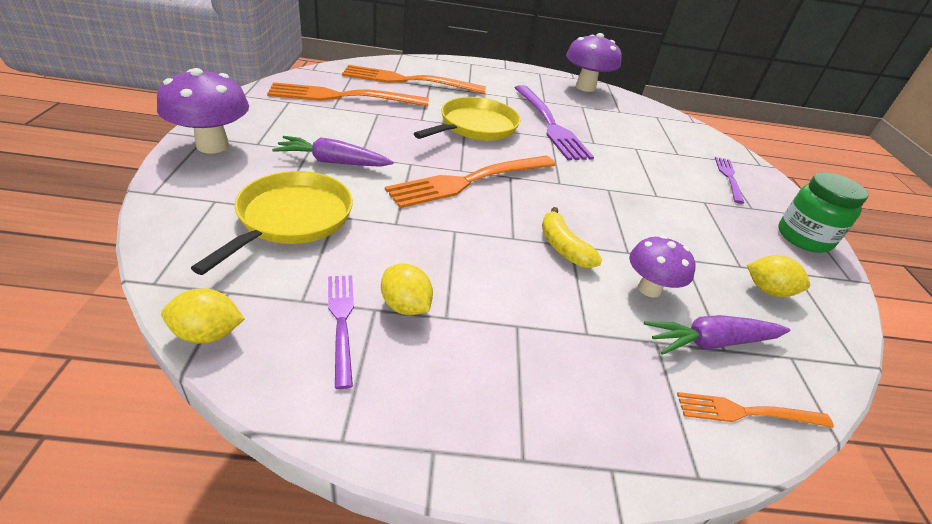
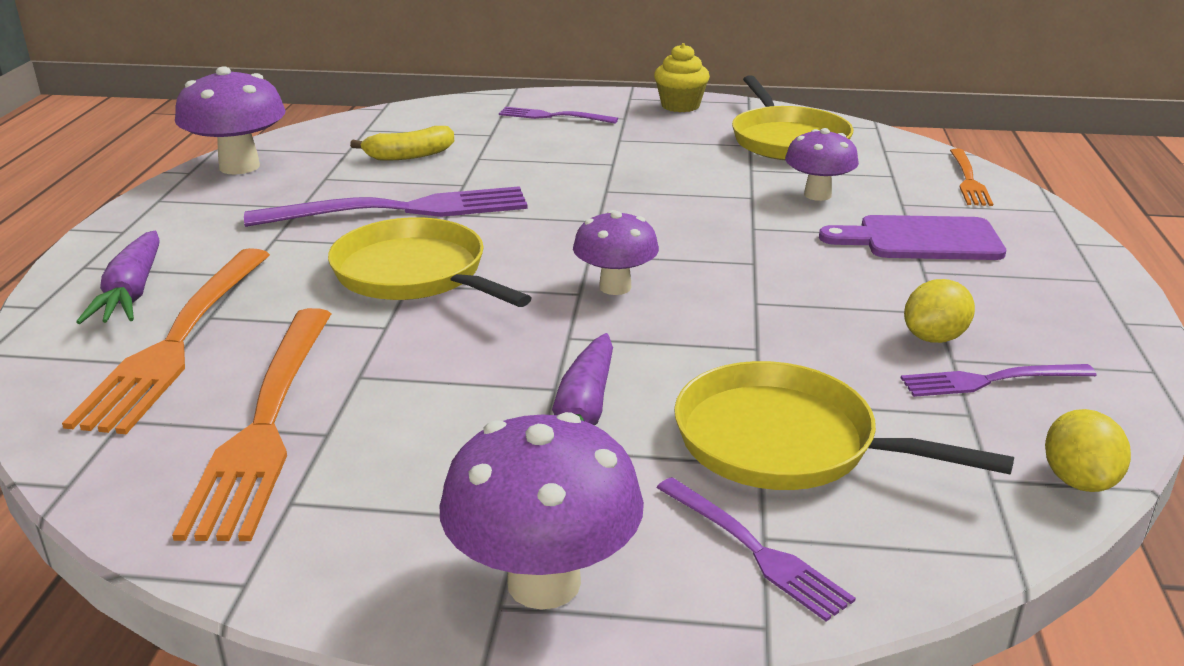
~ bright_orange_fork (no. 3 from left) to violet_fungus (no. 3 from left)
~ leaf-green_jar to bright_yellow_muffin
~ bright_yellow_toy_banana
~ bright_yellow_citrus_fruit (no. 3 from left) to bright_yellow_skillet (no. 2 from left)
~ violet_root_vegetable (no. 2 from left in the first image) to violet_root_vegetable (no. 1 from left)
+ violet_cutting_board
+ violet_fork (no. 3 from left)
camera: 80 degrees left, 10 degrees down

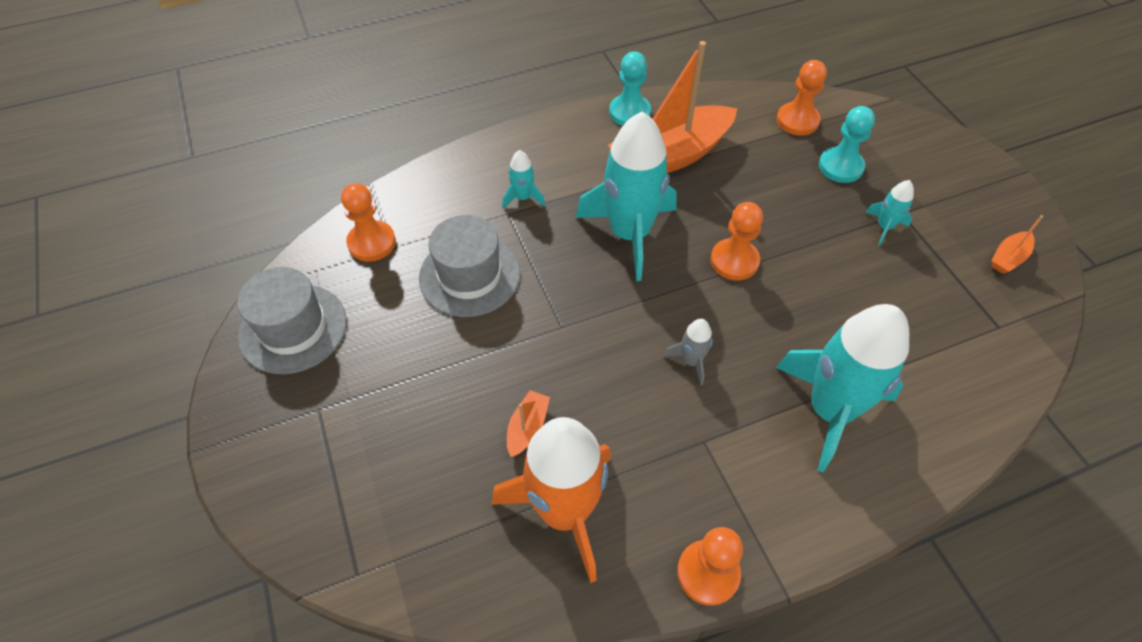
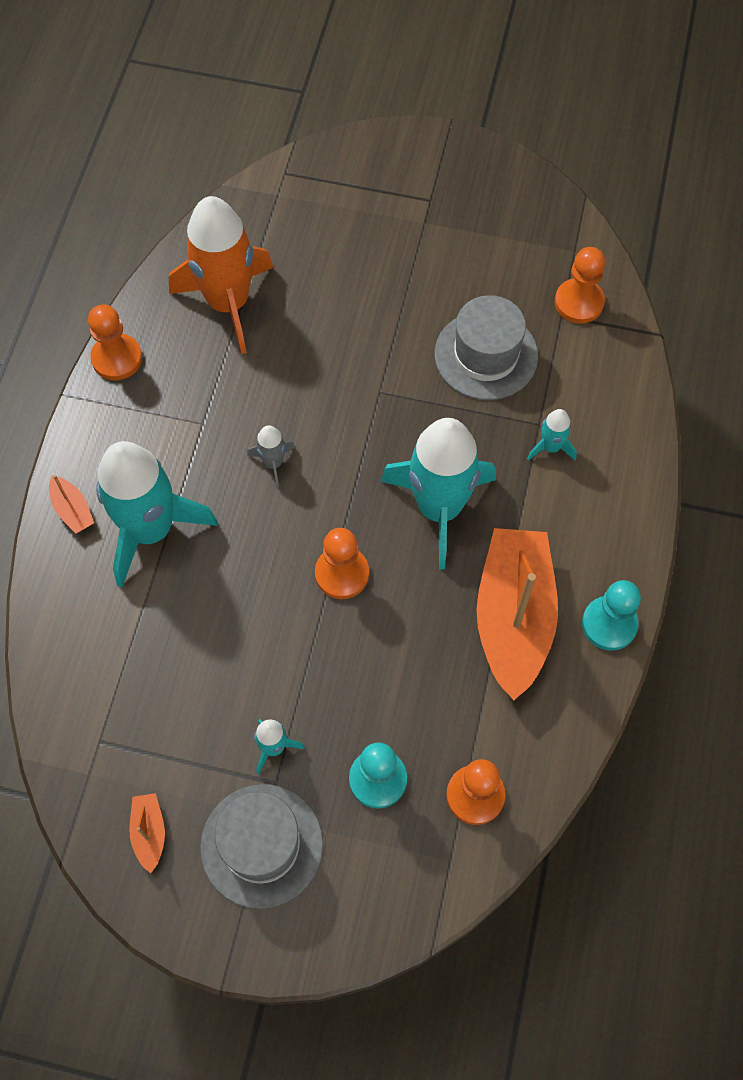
~ ash-grey_hat (no. 1 from left)
~ bright_orange_boat (no. 1 from left)
camera: 125 degrees right, 10 degrees up

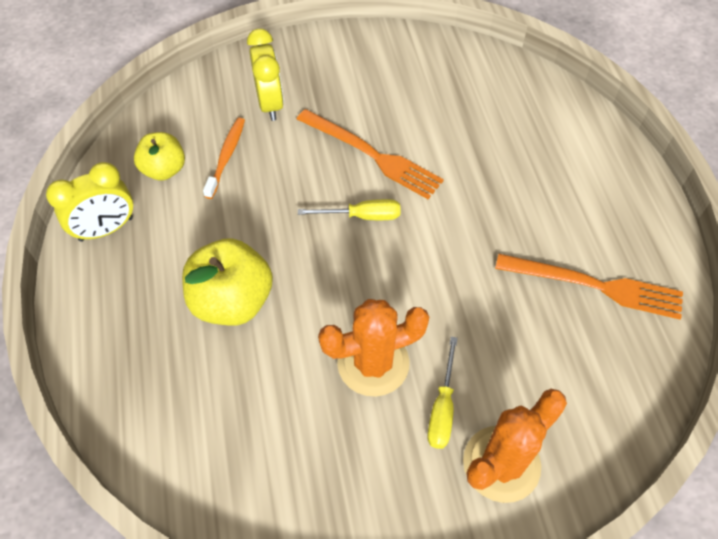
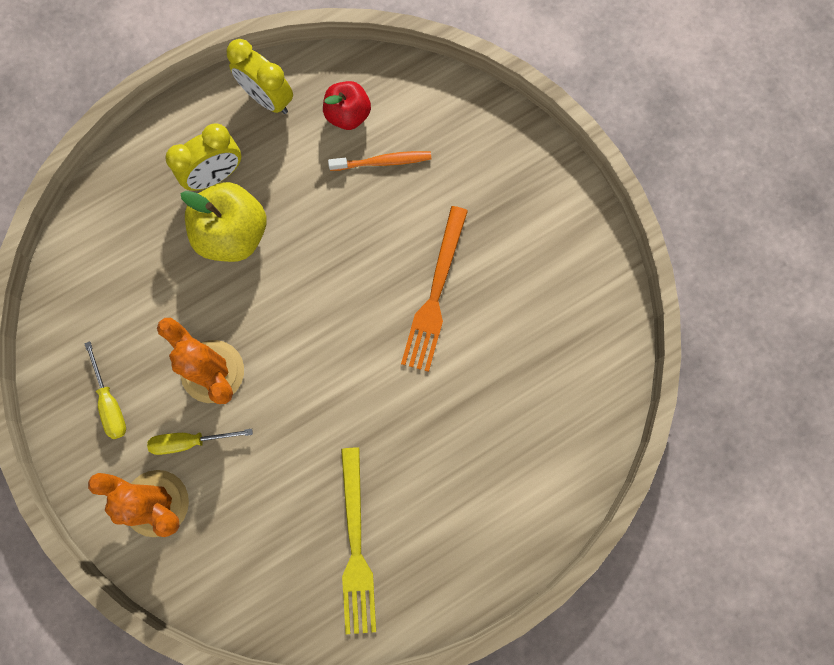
~ bright_yellow_bedside_clock (no. 2 from left in the first image) to bright_yellow_bedside_clock (no. 1 from left)
~ bright_yellow_toy_apple (no. 1 from left) to scarlet_toy_apple
~ bright_yellow_hand_screwdriver (no. 1 from left)
~ bright_orange_fork (no. 2 from left) to bright_yellow_fork
camera: 70 degrees right, 20 degrees up

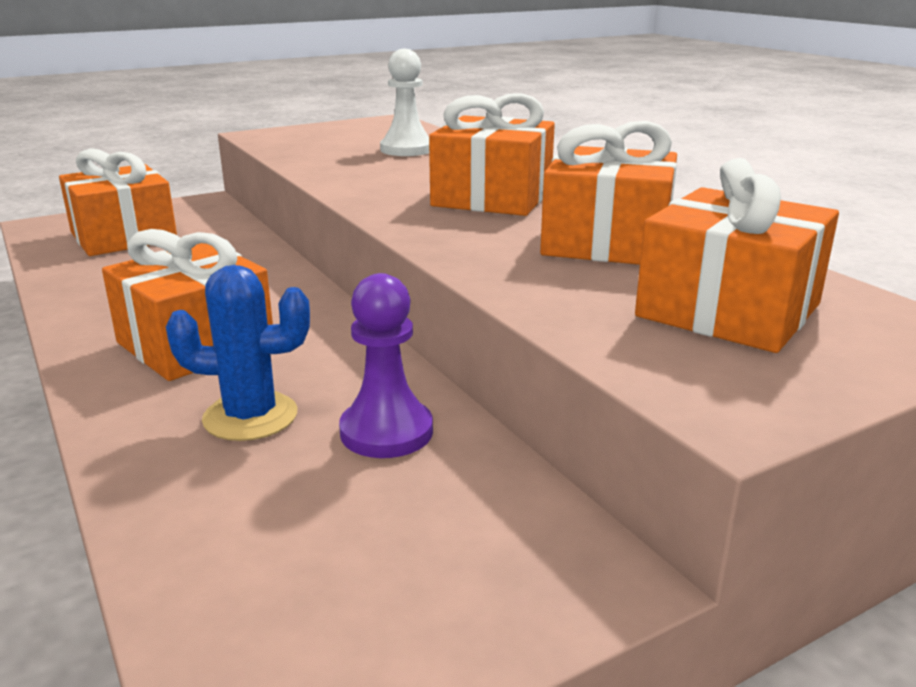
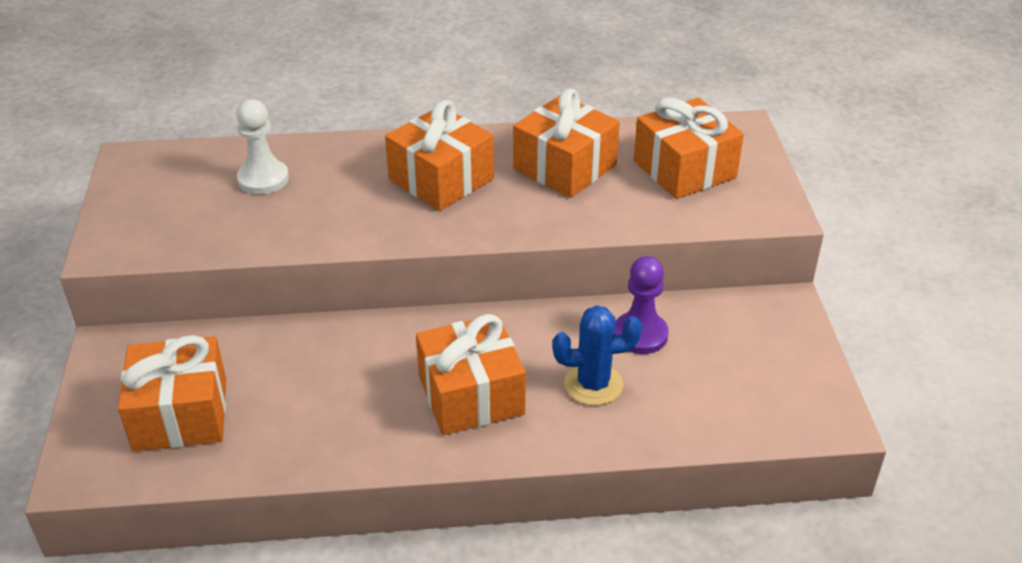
~ cobalt_saguaro_cactus 60 degrees clockwise
camera: 65 degrees left, 15 degrees up

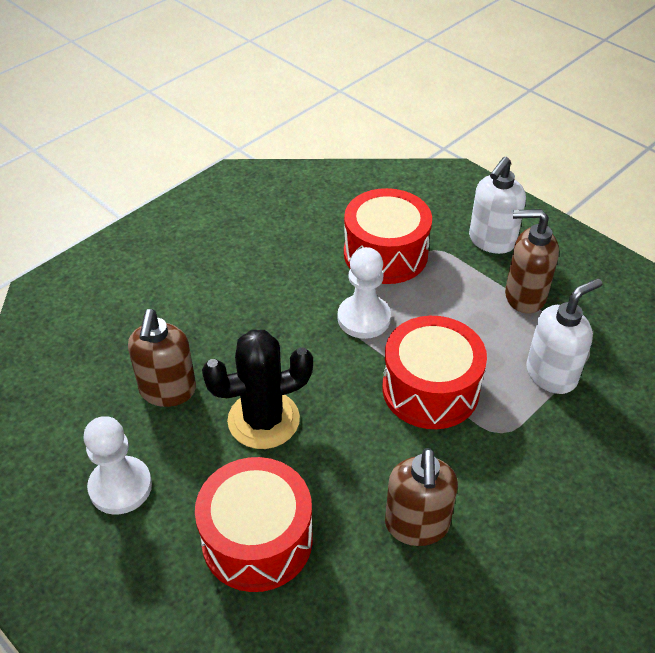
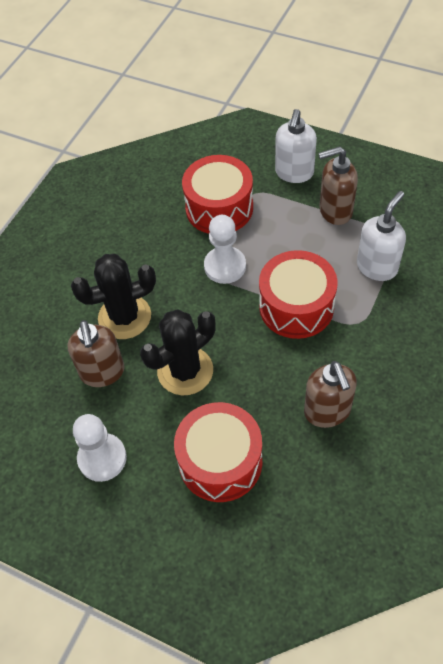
+ jet-black_saguaro_cactus (no. 1 from left)
camera: 15 degrees left, 10 degrees up

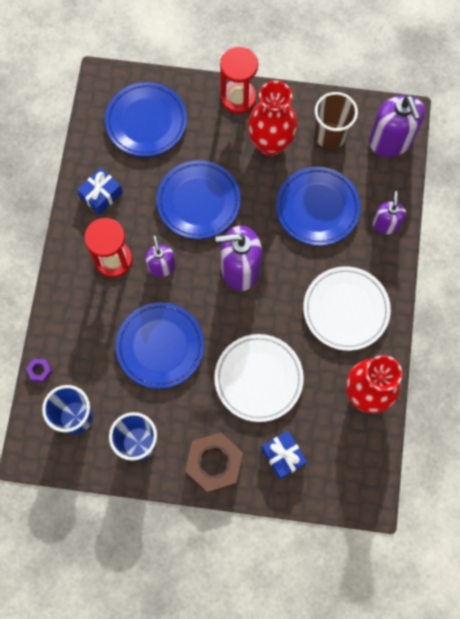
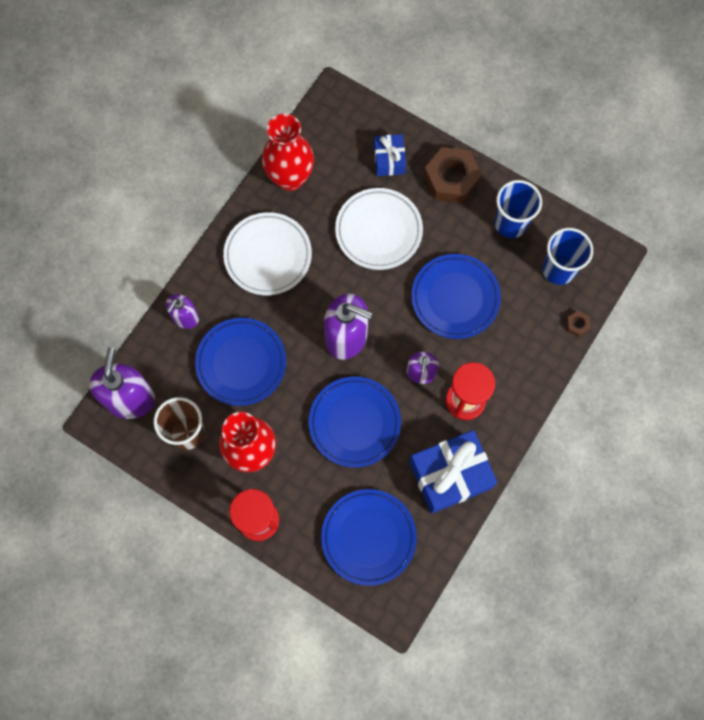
~ cobalt_gift (no. 1 from left in the first image) x1.81
~ violet_hex_nut to brown_hex_nut (no. 2 from left)
camera: 155 degrees left, 0 degrees up

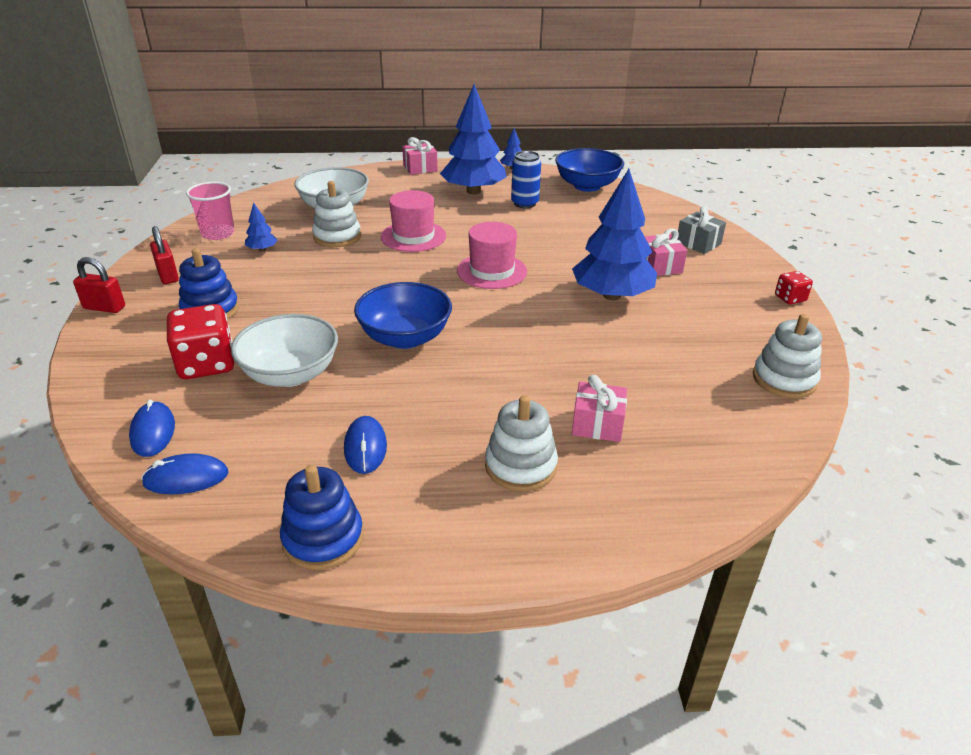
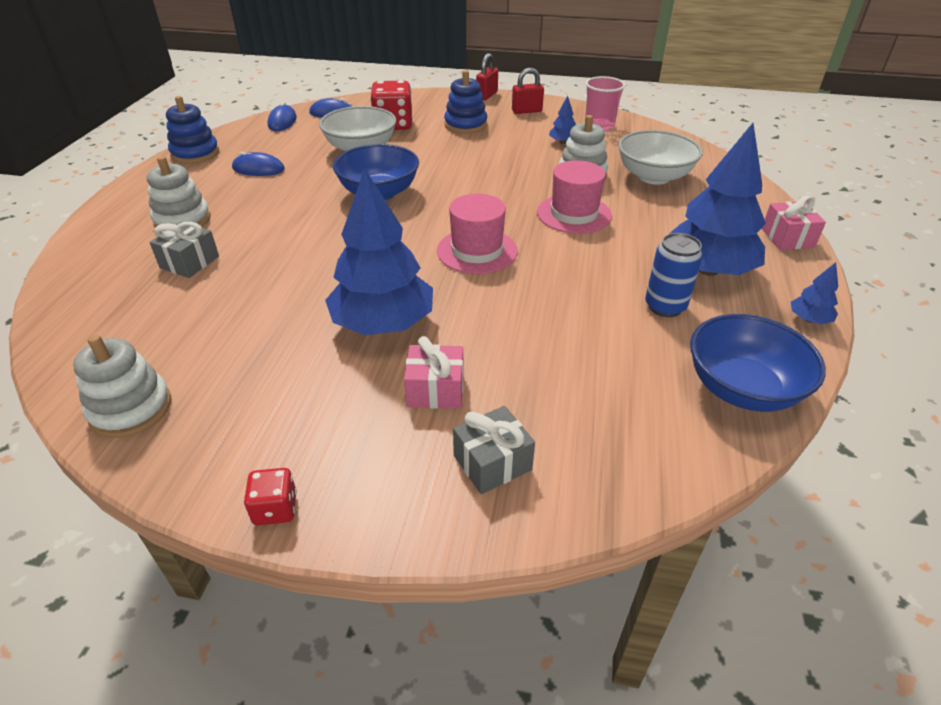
~ rosy_gift (no. 2 from left) to ash-grey_gift (no. 1 from left)
camera: 105 degrees right, 5 degrees up

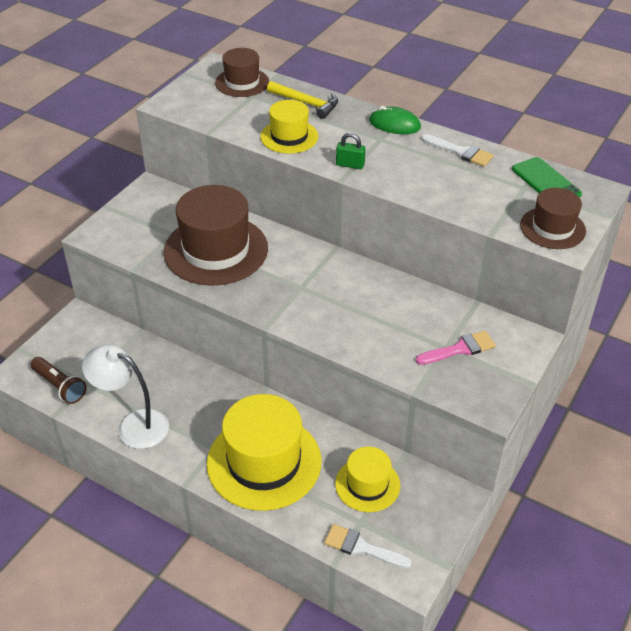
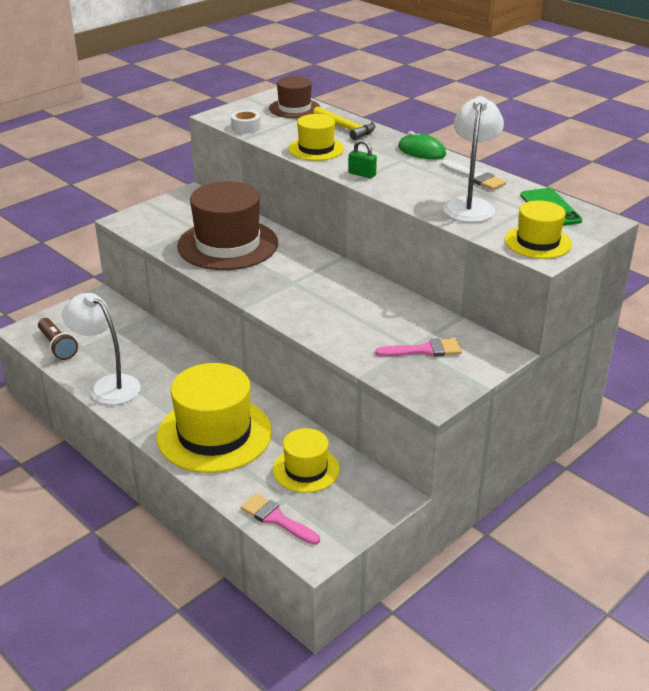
~ brown_hat (no. 3 from left) to bright_yellow_hat (no. 4 from left)
~ snow-white_paintbrush (no. 1 from left) to rosy_paintbrush (no. 1 from left)
+ snow-white_reading_lamp (no. 2 from left)
+ snow-white_roll_of_tape
camera: 15 degrees right, 10 degrees down

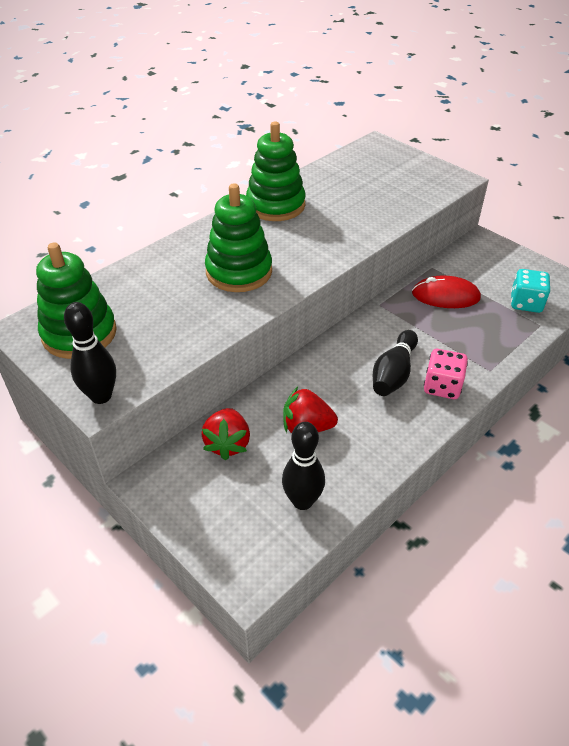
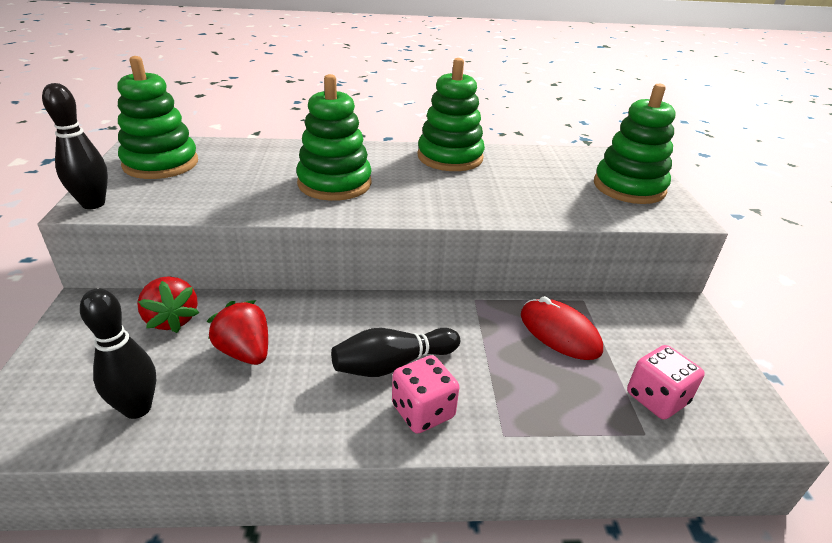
~ aqua_game_die to rosy_game_die (no. 2 from left)
~ scarlet_strawberry (no. 1 from left) 75 degrees counterclockwise
+ leaf-green_ring_stacker (no. 4 from left)
camera: 40 degrees right, 10 degrees down

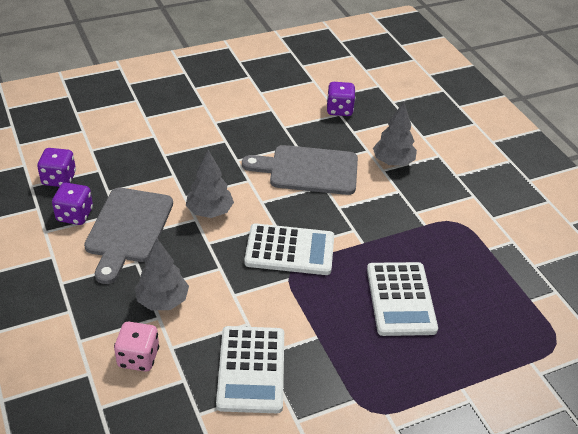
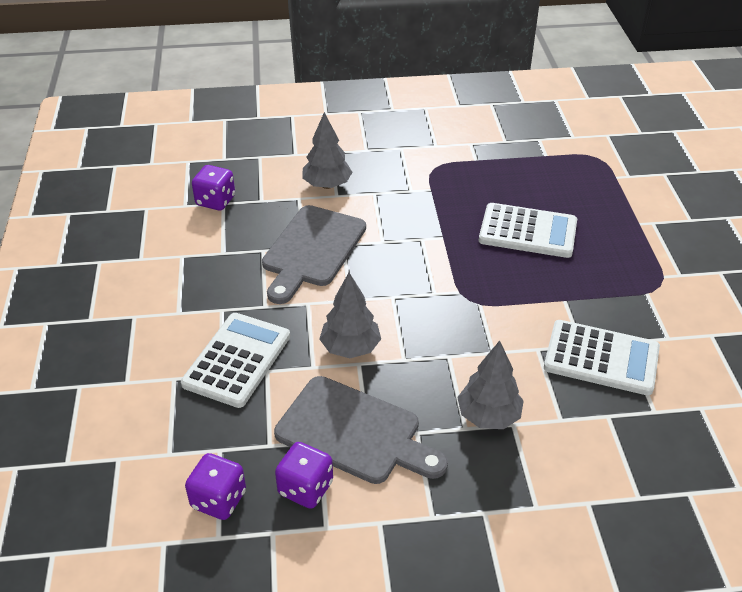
~ snow-white_pocket_calculator (no. 2 from left in the first image) to snow-white_pocket_calculator (no. 1 from left)
- rosy_game_die
camera: 70 degrees left, 0 degrees up

